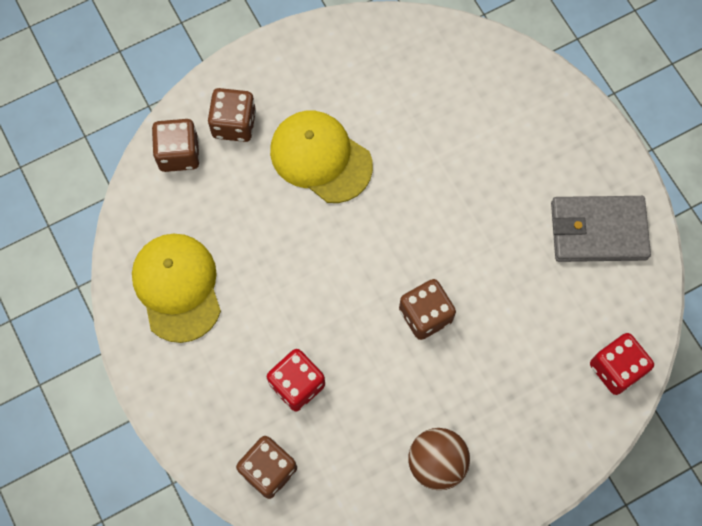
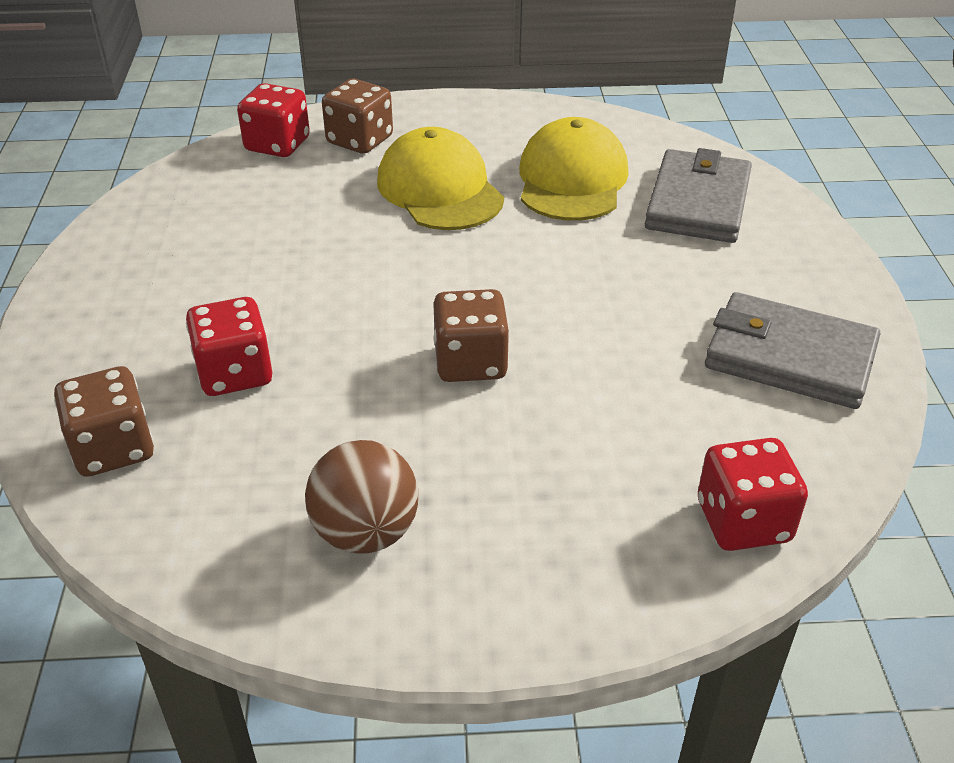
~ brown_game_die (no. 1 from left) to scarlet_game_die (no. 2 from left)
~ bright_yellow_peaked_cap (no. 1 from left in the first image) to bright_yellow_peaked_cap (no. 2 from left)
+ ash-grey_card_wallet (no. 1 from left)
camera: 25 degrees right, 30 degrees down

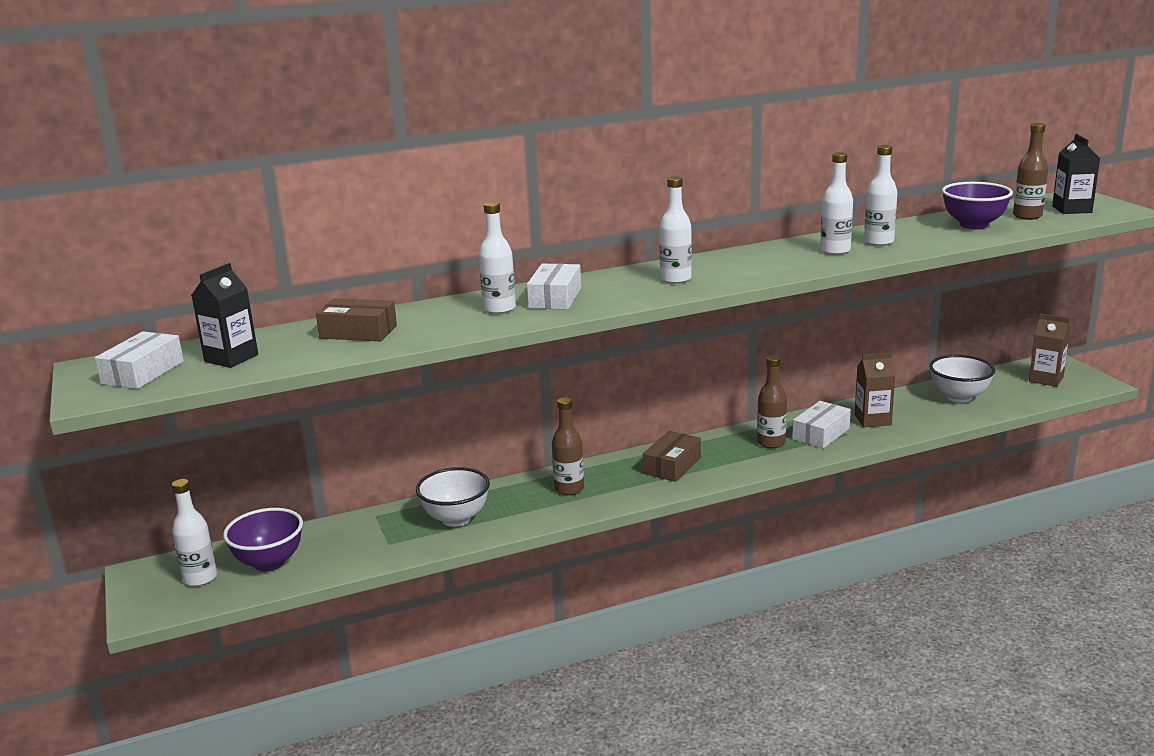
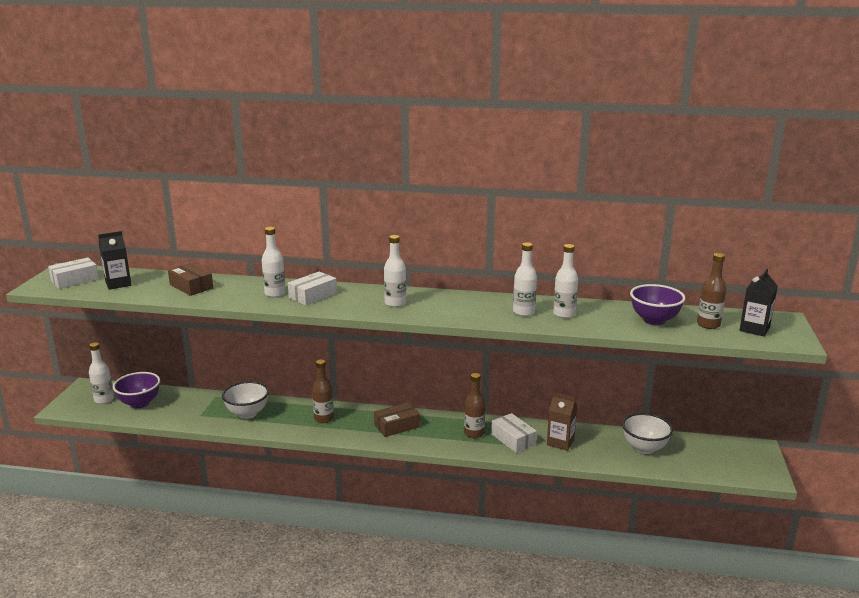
- brown_milk_carton (no. 2 from left)
~ snow-white_box (no. 3 from left) 75 degrees clockwise
camera: 30 degrees right, 0 degrees up

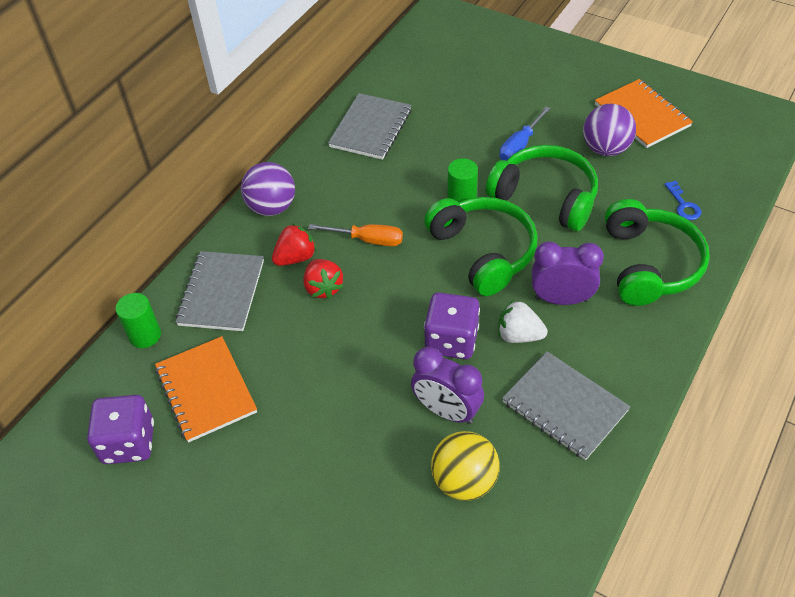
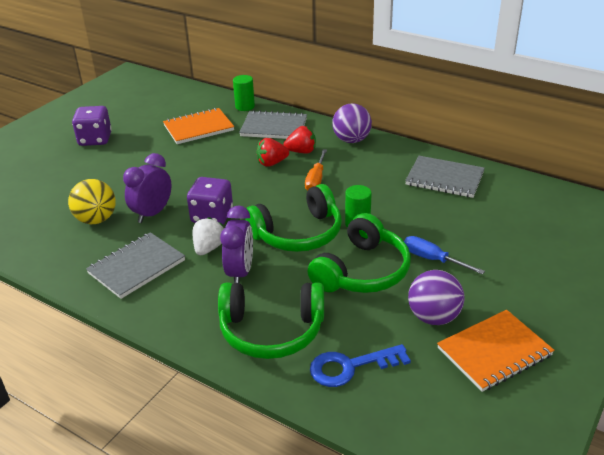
~ cobalt_latchkey x1.73
~ scarlet_strawberry (no. 1 from left in the first image) 60 degrees counterclockwise
~ violet_game_die (no. 1 from left)
camera: 90 degrees right, 15 degrees down

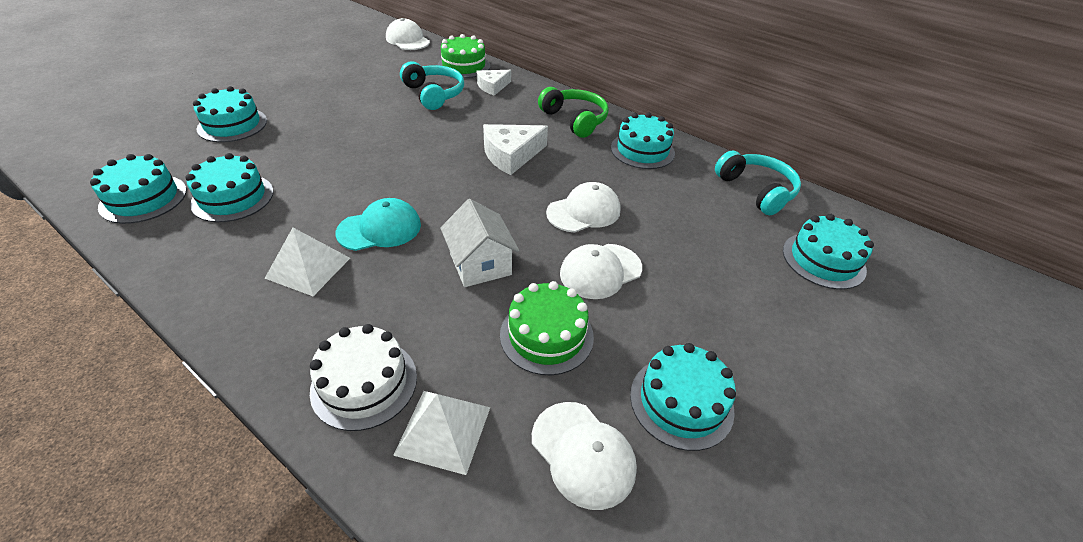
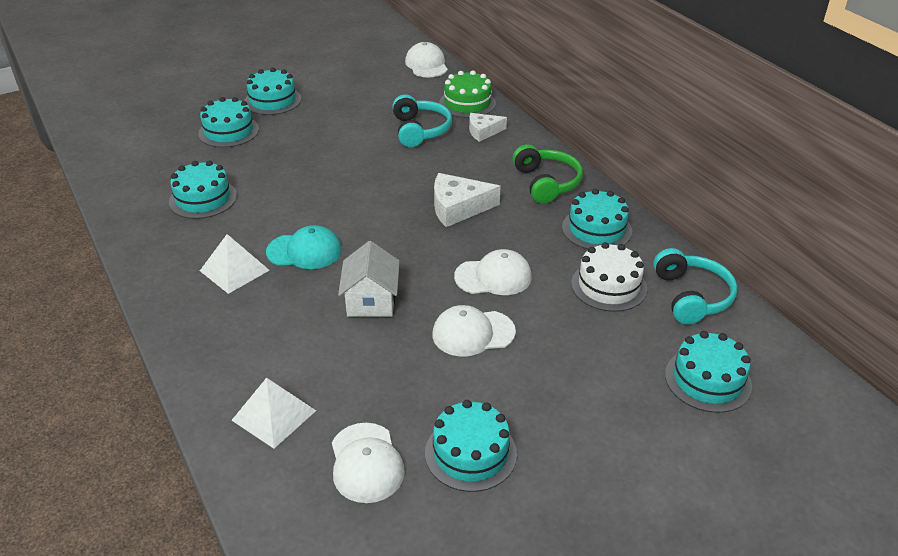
~ aqua_cake (no. 1 from left in the first image) to aqua_cake (no. 3 from left)
- leaf-green_cake (no. 2 from left)
~ snow-white_cake
camera: 25 degrees right, 5 degrees down

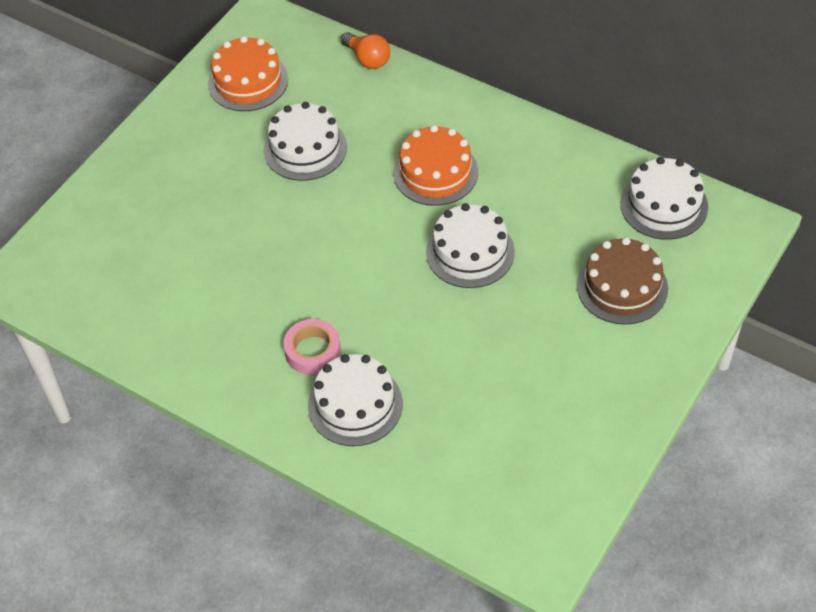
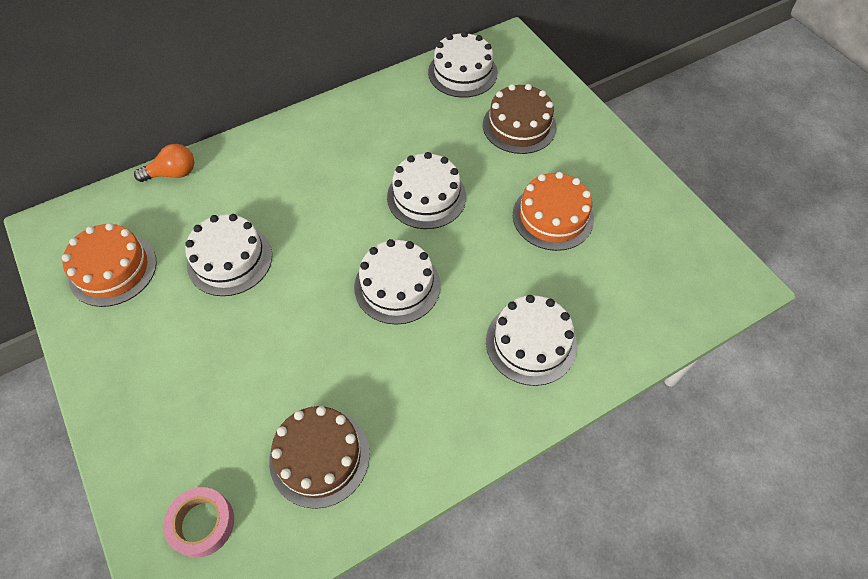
~ bright_orange_cake (no. 2 from left)
~ rosy_roll_of_tape
+ snow-white_cake (no. 2 from left)
+ brown_cake (no. 1 from left)
camera: 65 degrees left, 5 degrees up

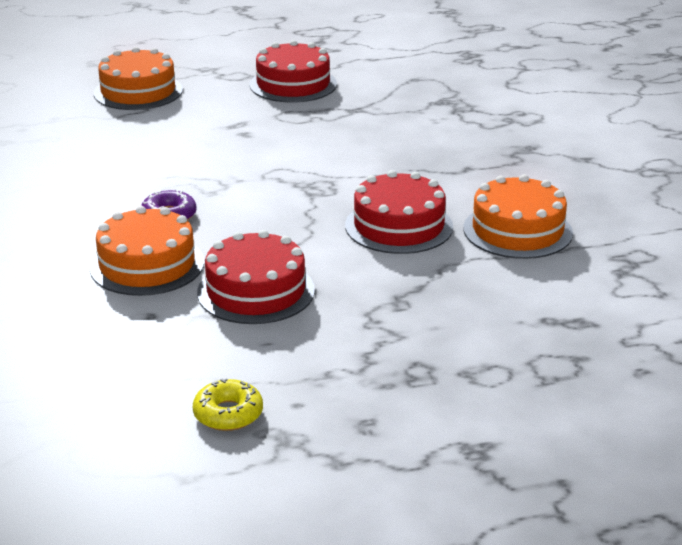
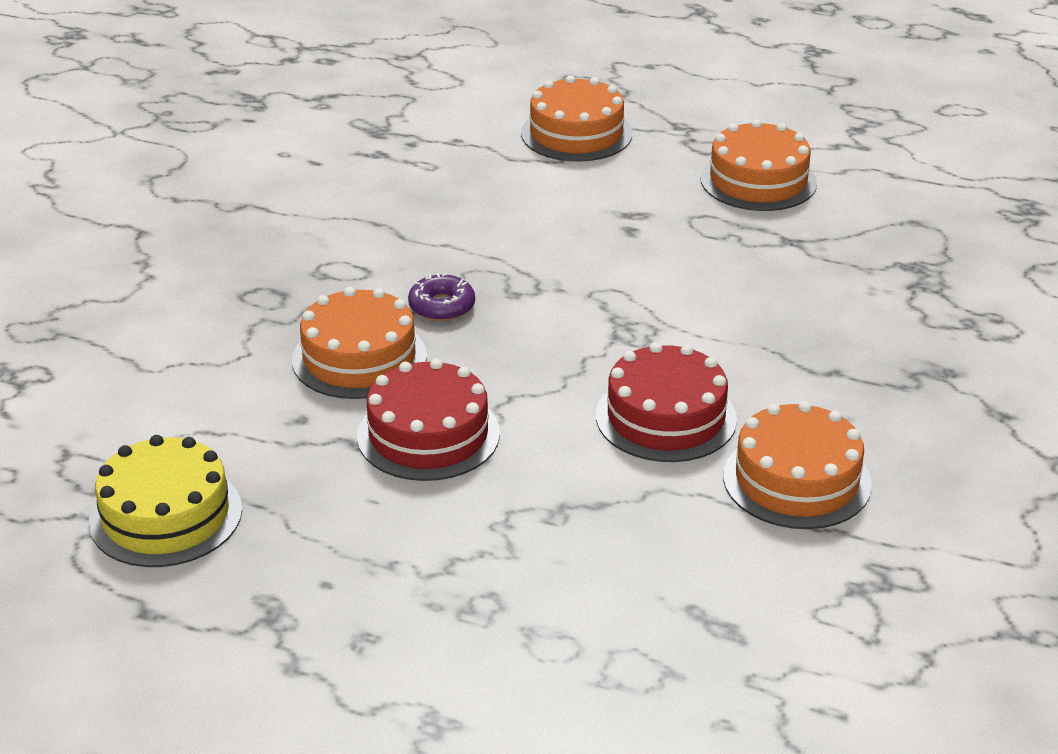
~ scarlet_cake (no. 2 from left) to bright_orange_cake (no. 3 from left)
- bright_yellow_glazed_donut
+ bright_yellow_cake
camera: 35 degrees right, 5 degrees up

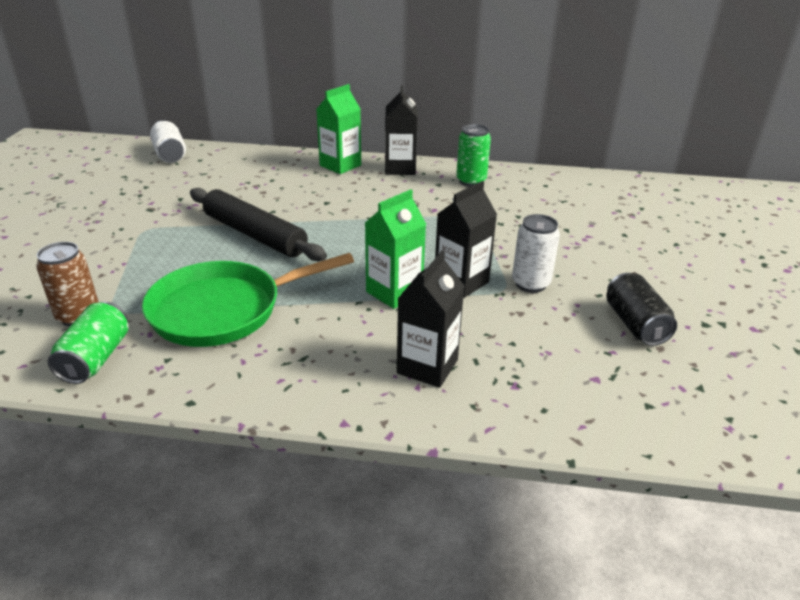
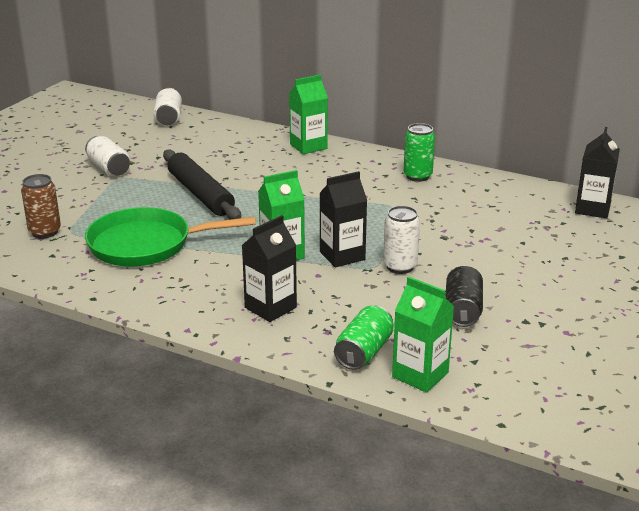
~ jet-black_milk_carton (no. 1 from left in the first image) to jet-black_milk_carton (no. 3 from left)
~ leaf-green_can (no. 1 from left)
+ snow-white_can (no. 1 from left)
+ leaf-green_milk_carton (no. 3 from left)
camera: 20 degrees right, 5 degrees down

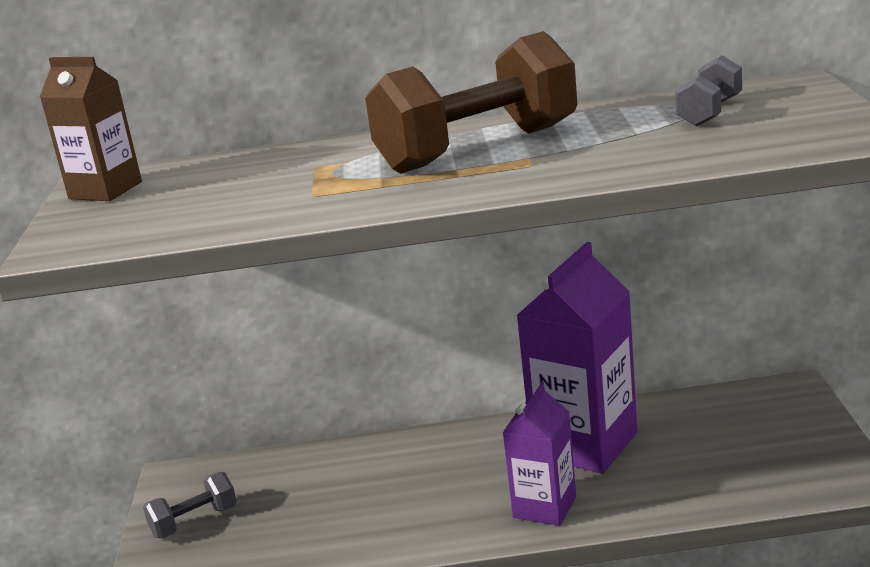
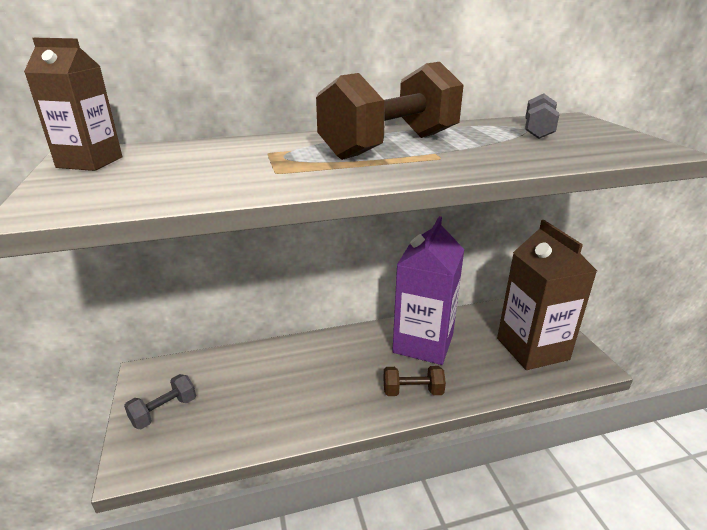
~ violet_milk_carton (no. 1 from left) to brown_dumbbell (no. 2 from left)
+ brown_milk_carton (no. 2 from left)
camera: 15 degrees left, 5 degrees up

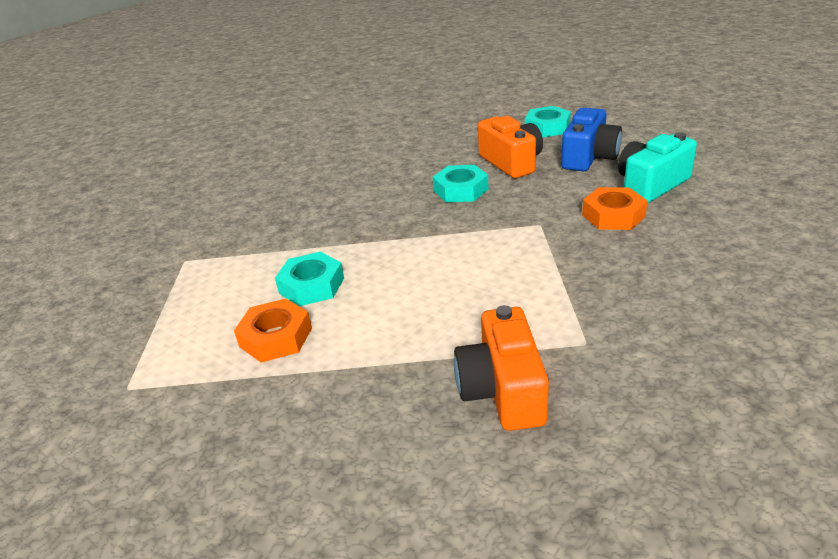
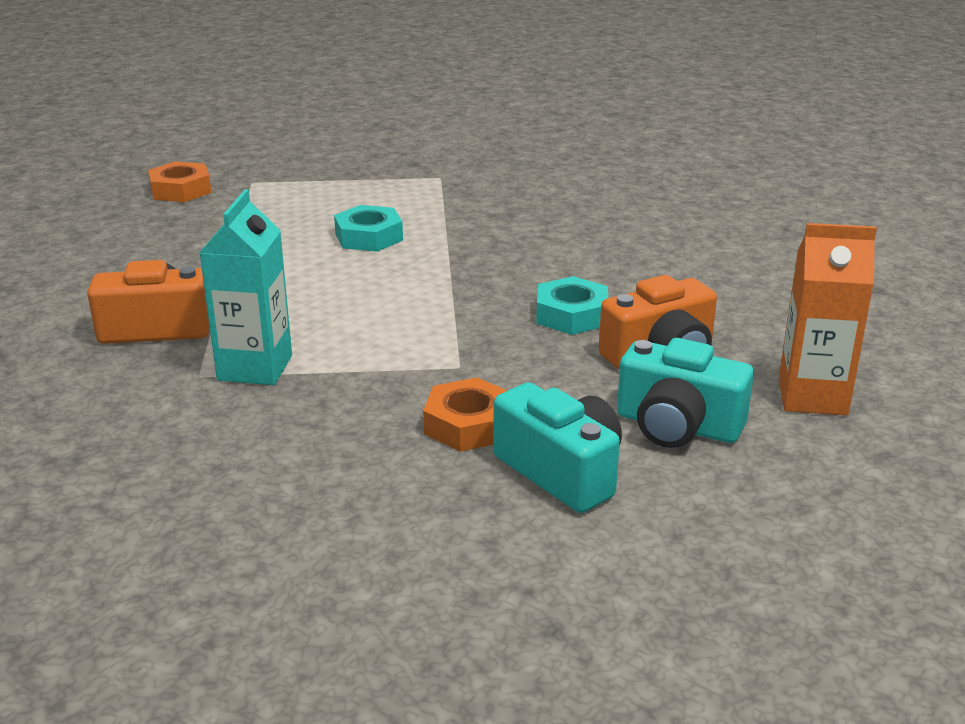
~ aqua_hex_nut (no. 3 from left) to bright_orange_milk_carton
~ cobalt_camera to aqua_camera (no. 2 from left)
~ bright_orange_hex_nut (no. 1 from left)
+ aqua_milk_carton
camera: 85 degrees right, 5 degrees down

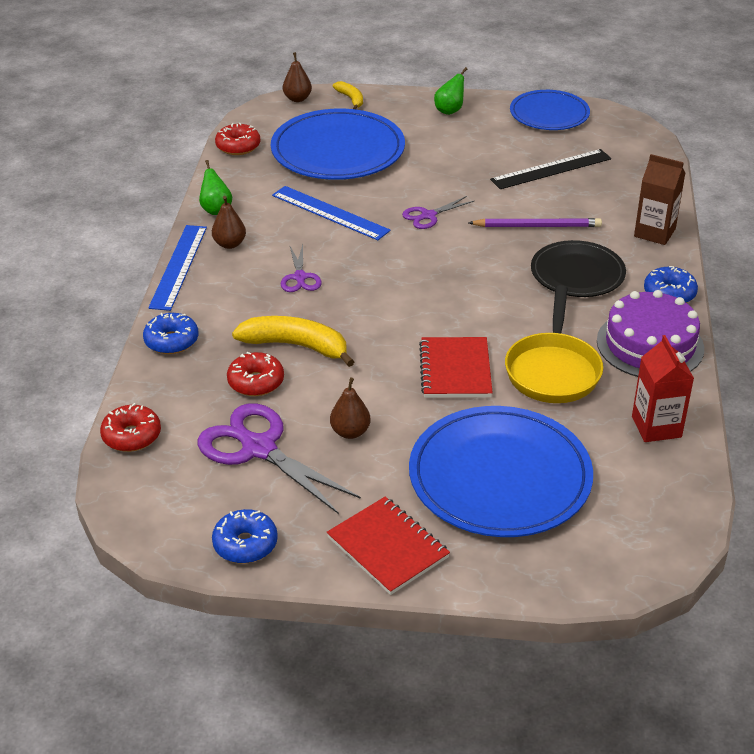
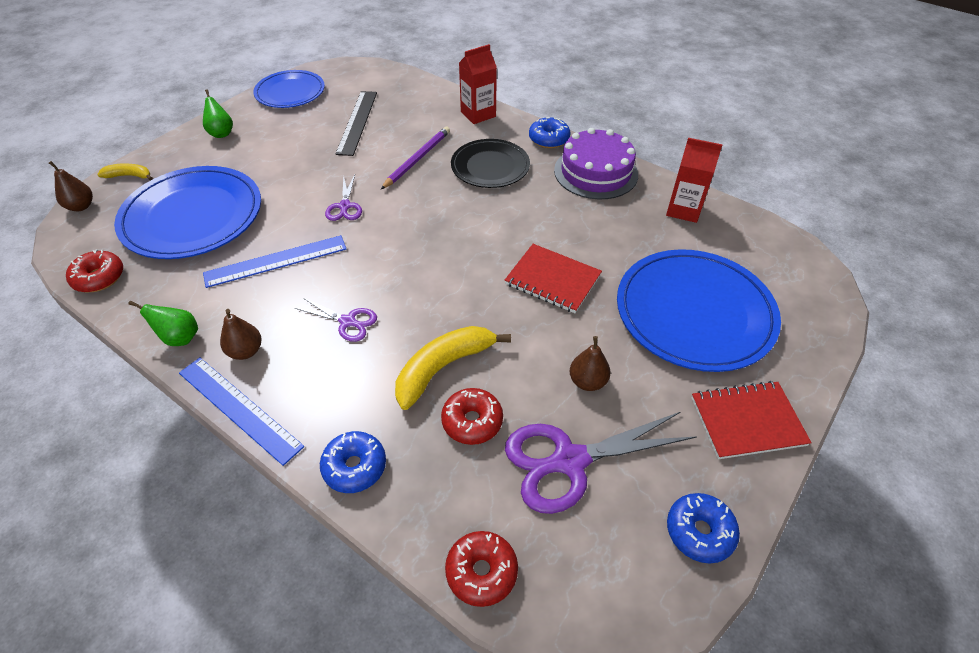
~ brown_milk_carton to scarlet_milk_carton (no. 1 from left)
- bright_yellow_skillet
camera: 60 degrees left, 10 degrees up

